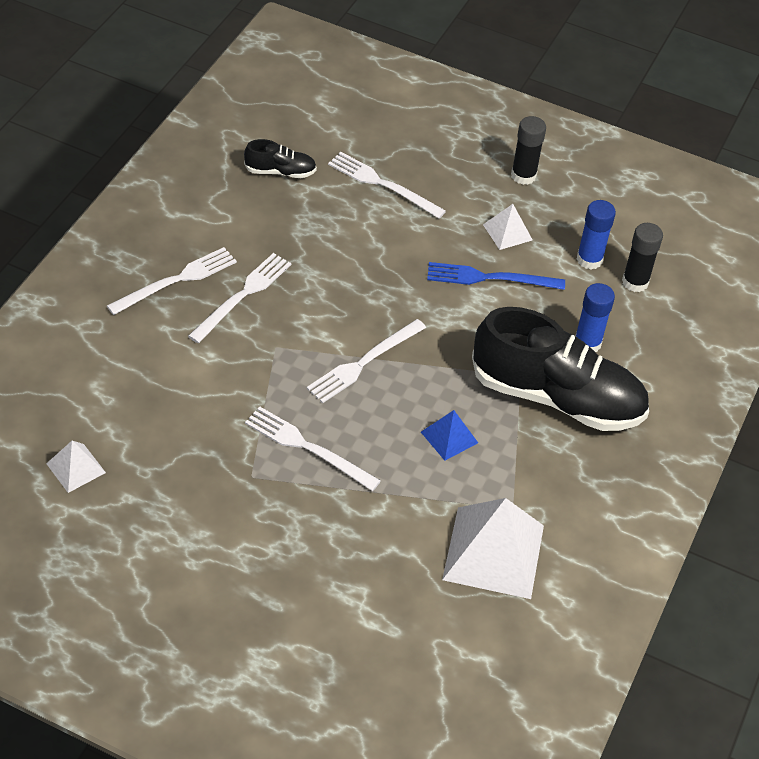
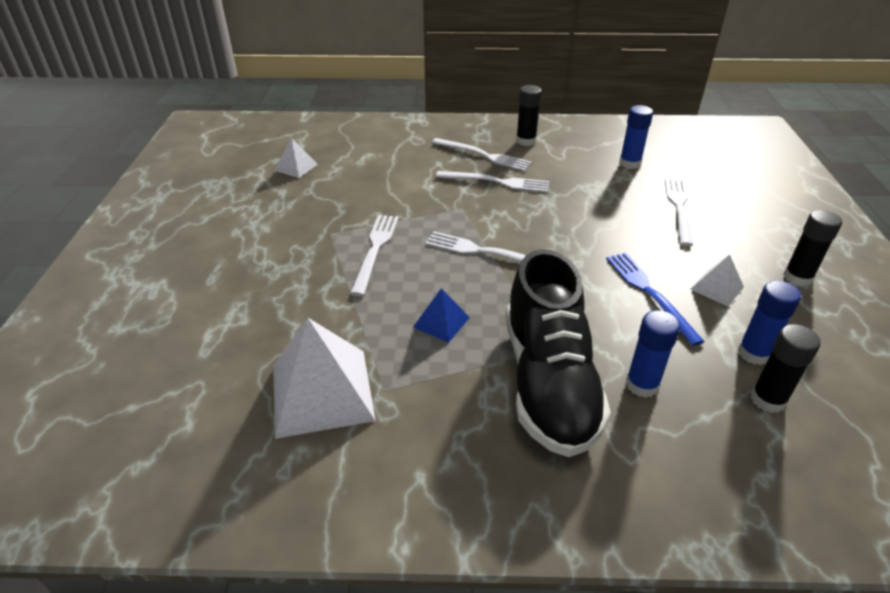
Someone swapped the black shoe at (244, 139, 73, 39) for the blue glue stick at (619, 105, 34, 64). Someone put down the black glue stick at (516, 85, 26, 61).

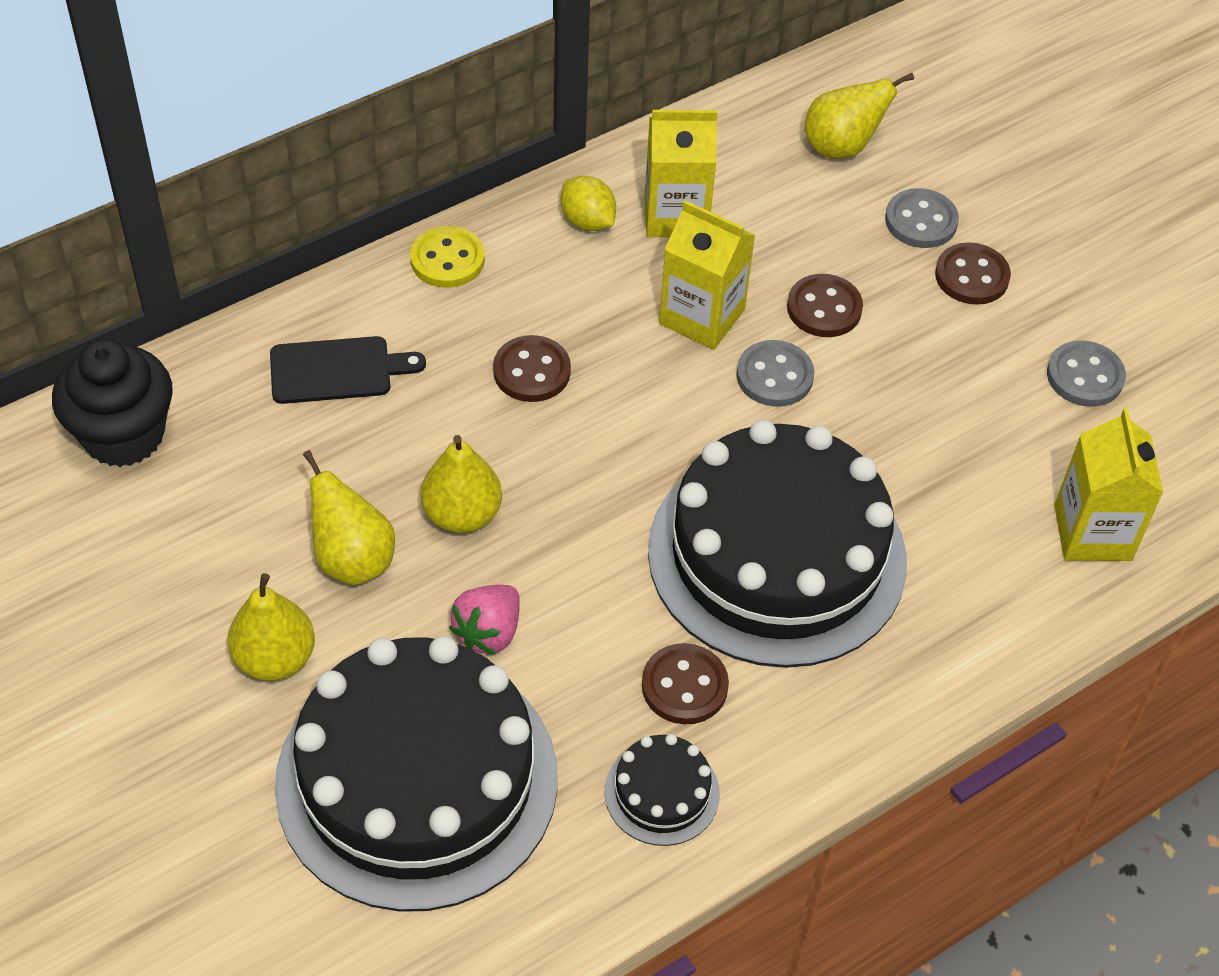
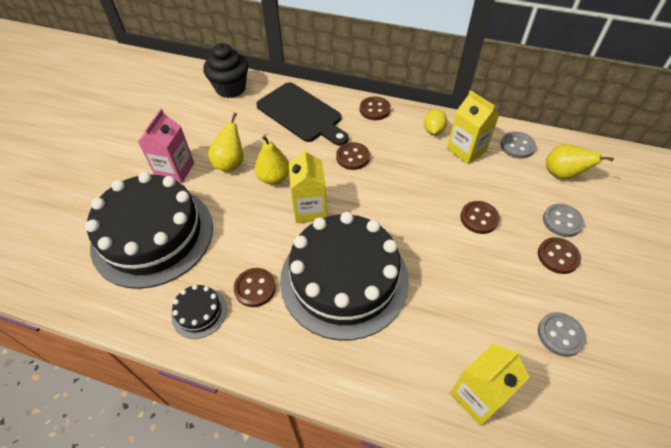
Someone swapped the yellow pear at (227, 573, 88, 108) for the pink carton at (138, 109, 56, 74). Someone scaled the black cutting board at (270, 336, 156, 68) by 1.71. Someone repainted the yellow button at (410, 226, 75, 62), which became the brown button at (360, 97, 31, 23). Someone took away the pink strawberry at (449, 585, 71, 70). Someone carried the yellow carton from (659, 200, 96, 150) to (289, 148, 38, 75). Someone carried the grey button from (736, 340, 79, 67) to (501, 132, 35, 27).

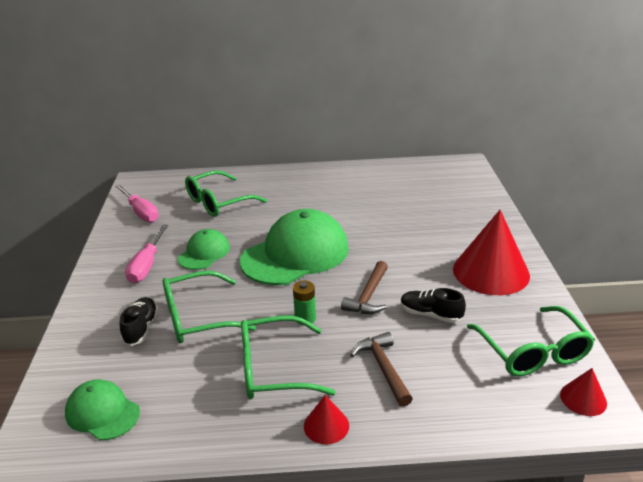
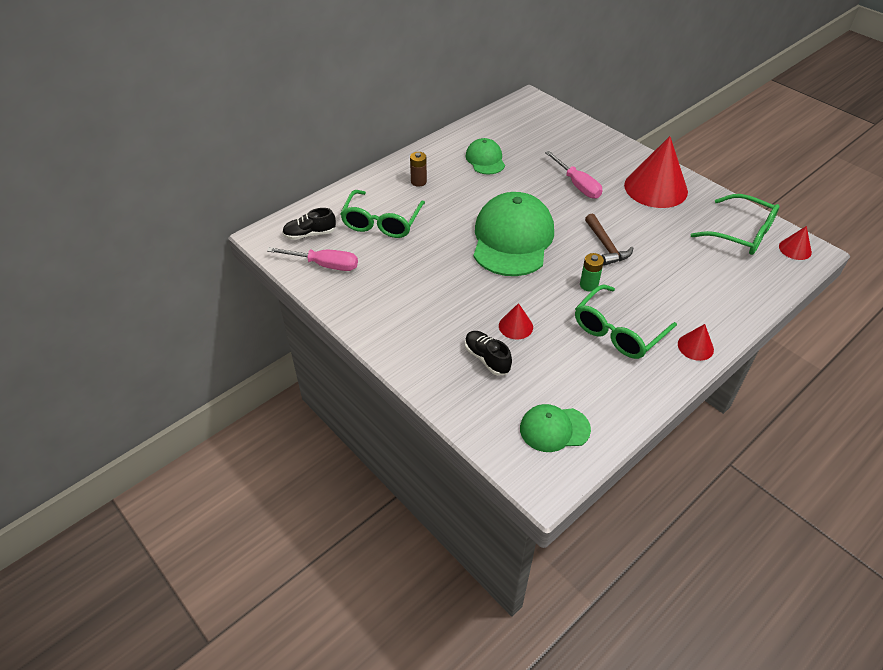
Someone carried the pink screwdriver from (125, 225, 43, 58) to (545, 151, 58, 48). Someone swapped the green glasses at (163, 271, 93, 72) for the red cone at (499, 303, 34, 37). Someone carried the green cap from (178, 229, 52, 41) to (465, 138, 40, 37). Someone took away the brown hammer at (350, 332, 63, 75). Someone carried the black shoe from (401, 288, 65, 35) to (282, 208, 54, 32). Someone put down the brown battery at (410, 152, 17, 35).

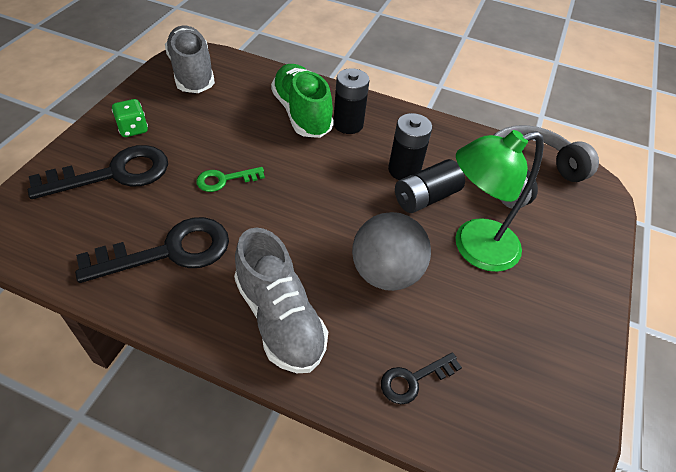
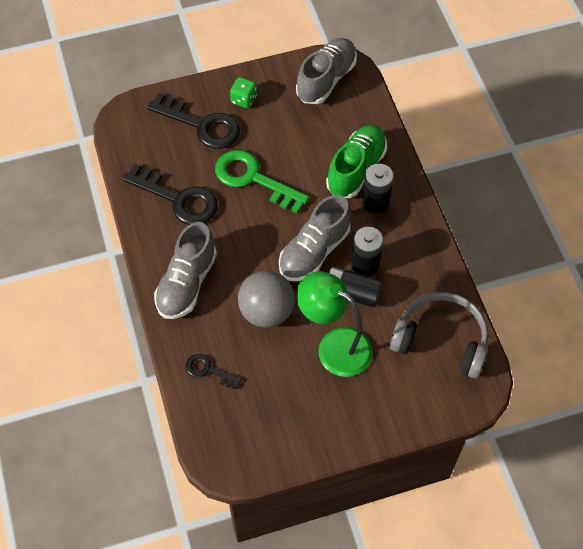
Someone scaled the green key at (196, 167, 69, 25) by 1.92. Someone put down the grey shoe at (279, 195, 72, 86).

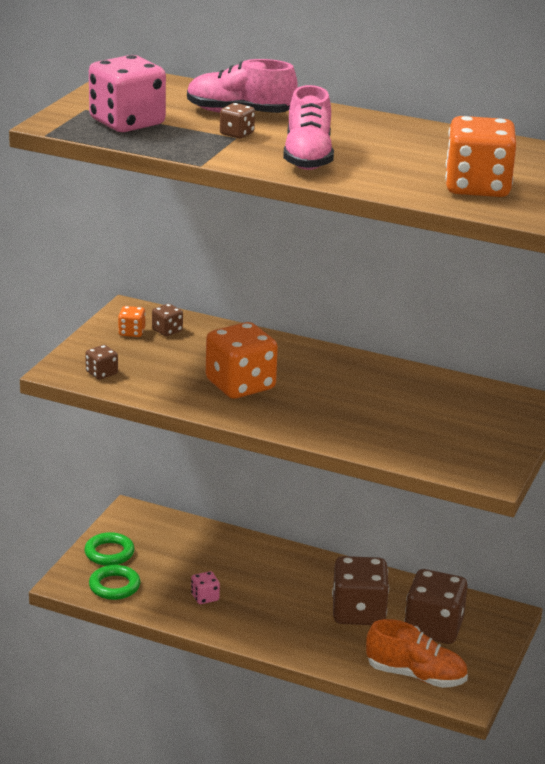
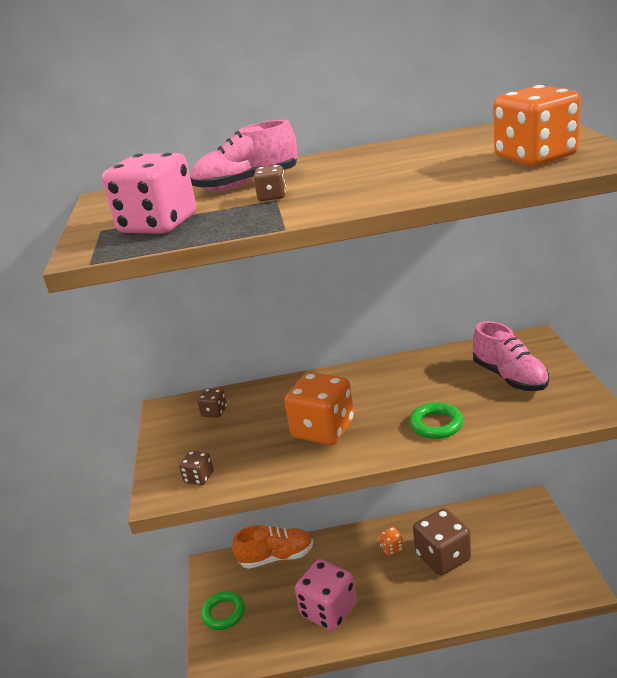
Someone carried the green ring from (89, 565, 51, 35) to (409, 402, 54, 37). Someone carried the orange dice from (118, 306, 28, 31) to (379, 527, 25, 29). Someone scaled the pink dice at (191, 571, 29, 33) by 2.20. Someone carried the pink shoe from (283, 85, 51, 85) to (473, 321, 76, 70). Someone carried the orange shoe from (366, 619, 102, 69) to (232, 525, 81, 44). Someone took away the brown dice at (404, 569, 64, 75).

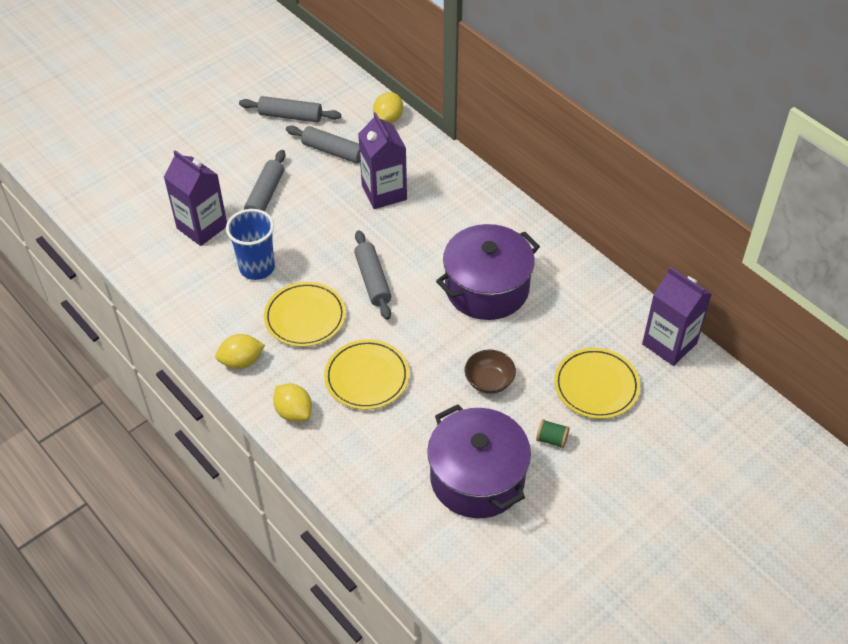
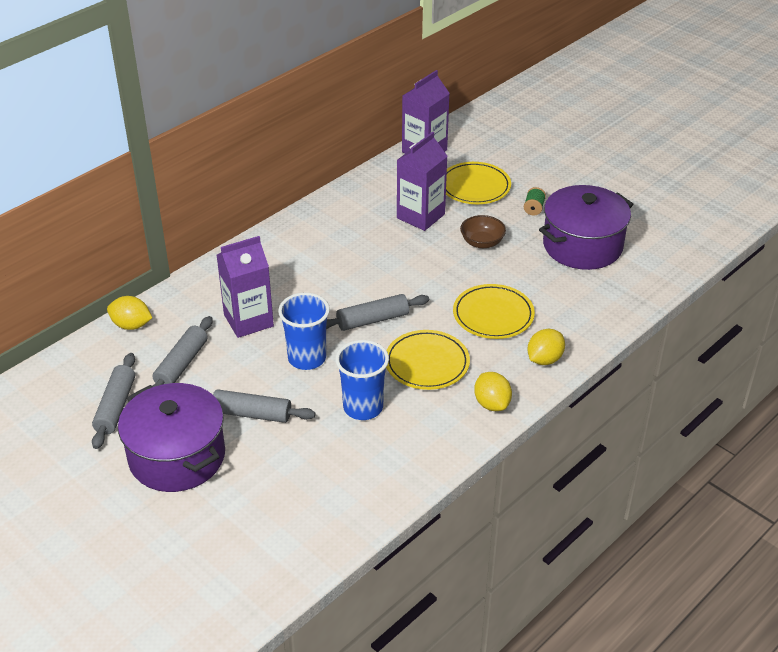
Someone carried the purple carton from (164, 150, 63, 96) to (397, 132, 50, 99). Someone carried the purple pot from (436, 224, 104, 96) to (118, 383, 107, 109). Someone put down the blue cup at (278, 293, 52, 77).

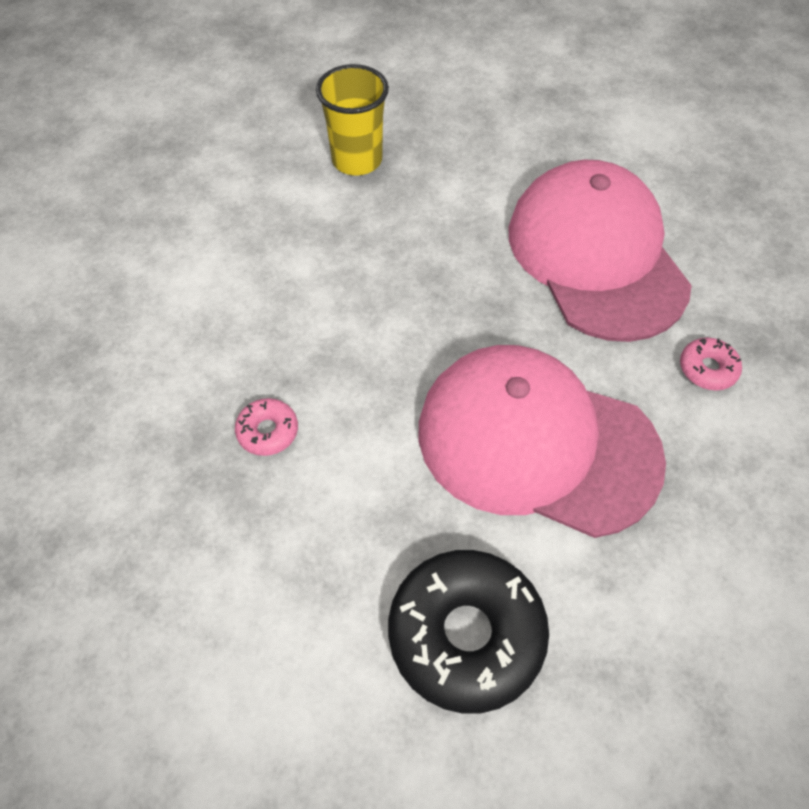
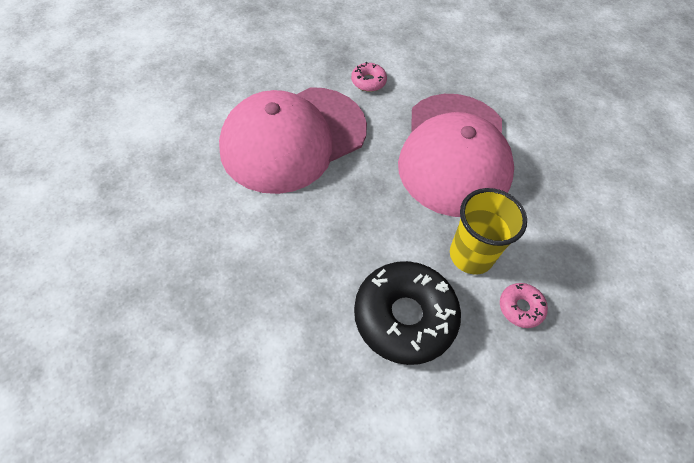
Someone carried the yellow cup from (316, 64, 73, 112) to (450, 188, 77, 86). Someone carried the black donut from (388, 550, 161, 164) to (354, 261, 107, 104).

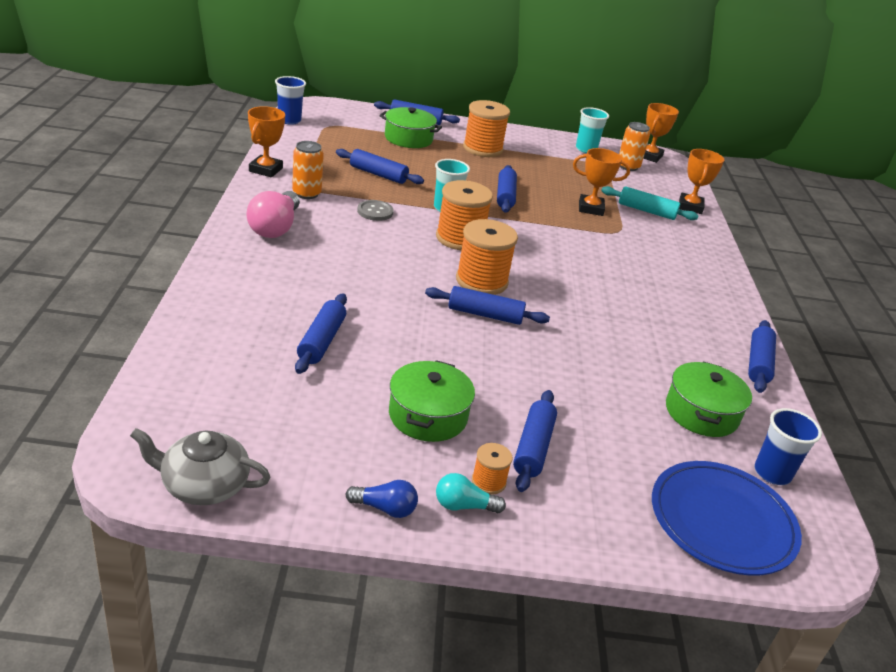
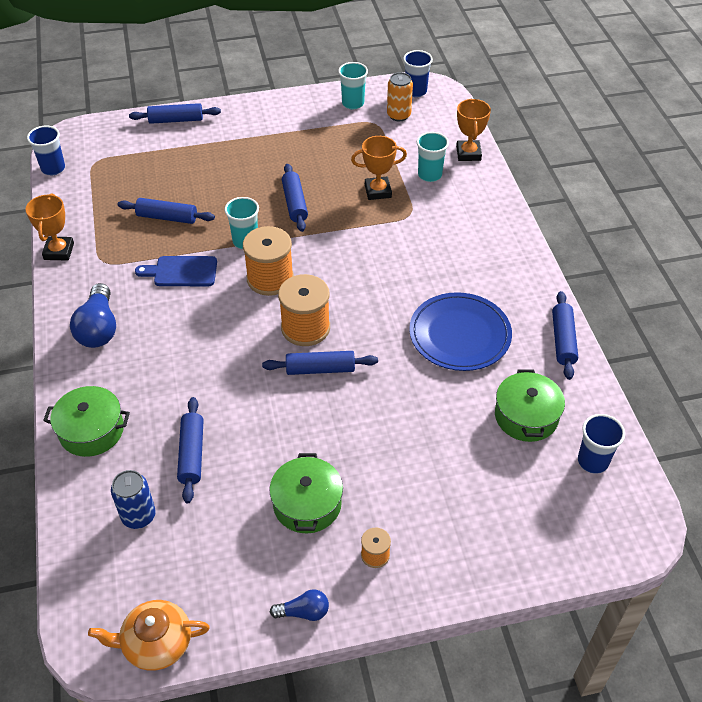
Someone repainted the grey teapot at (130, 428, 140, 77), which became the orange teapot at (88, 600, 122, 71). Someone repainted the pink light bulb at (247, 191, 53, 47), which became the blue light bulb at (70, 283, 46, 65). Someone took away the orange can at (292, 141, 32, 58). Someone swapped the grey button at (357, 200, 37, 21) for the blue cutting board at (135, 256, 82, 30). Someone carried the green pot from (379, 107, 63, 41) to (43, 386, 87, 71). Someone took away the turquoise light bulb at (436, 473, 70, 40). Someone took away the orange spool at (463, 100, 47, 57). Someone took away the blue rolling pin at (513, 390, 44, 102). Someone swapped the turquoise rolling pin at (601, 186, 98, 34) for the turquoise cup at (417, 132, 32, 50). Someone swapped the orange trophy at (643, 103, 36, 60) for the blue cup at (403, 50, 30, 47). Someone carried the blue plate from (652, 461, 150, 115) to (409, 292, 103, 79). Someone put down the blue can at (111, 470, 45, 59).

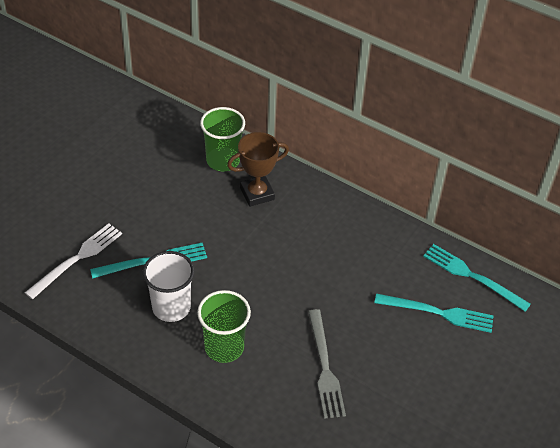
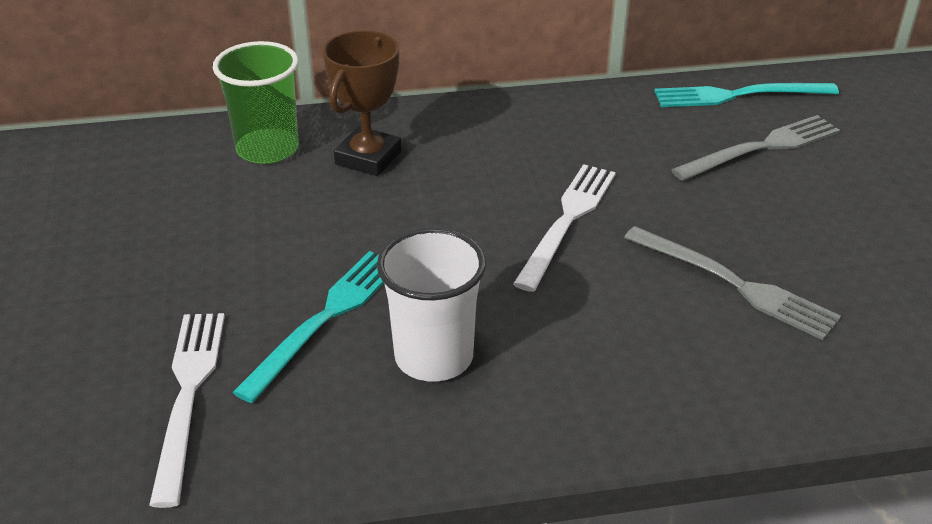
Someone took away the green cup at (197, 290, 54, 73). Someone repainted the turquoise fork at (374, 293, 120, 40), which became the grey fork at (671, 115, 169, 66). Someone put down the white fork at (513, 164, 103, 128).

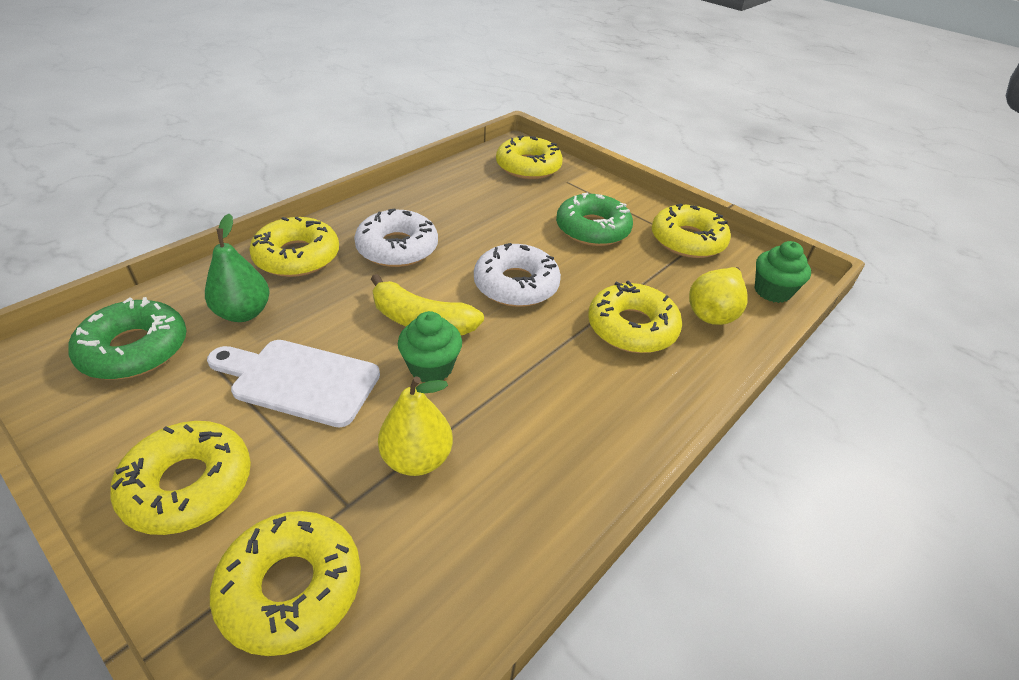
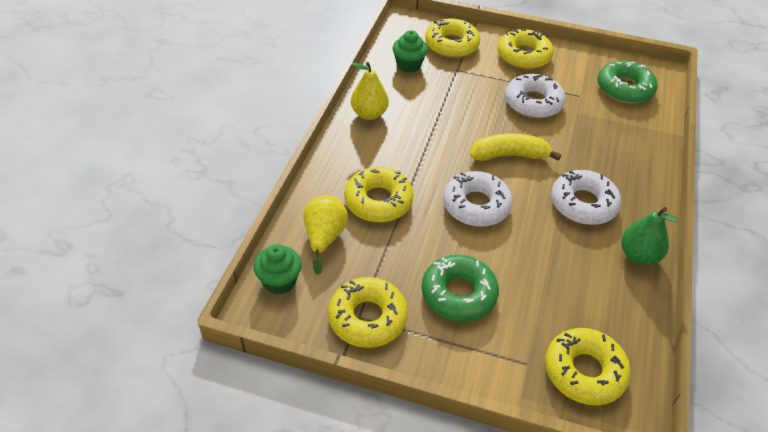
Someone carried the green pear from (205, 214, 65, 108) to (621, 207, 58, 58). Someone swapped the white cutting board at (207, 340, 173, 87) for the white donut at (505, 74, 61, 44). Someone took away the yellow donut at (249, 217, 90, 60). Someone carried the yellow pear from (378, 376, 75, 100) to (351, 62, 38, 58). Someone carried the green cupcake from (398, 311, 64, 71) to (393, 30, 35, 43).

